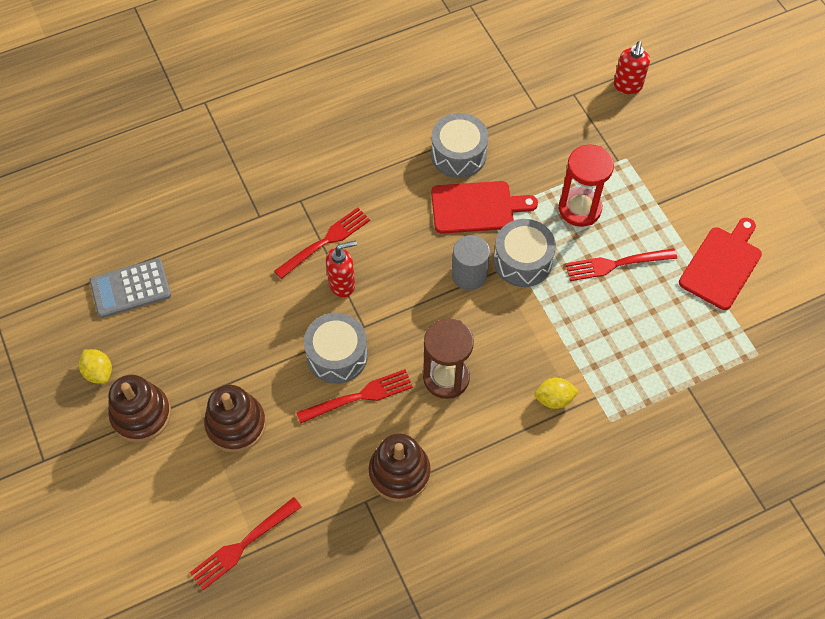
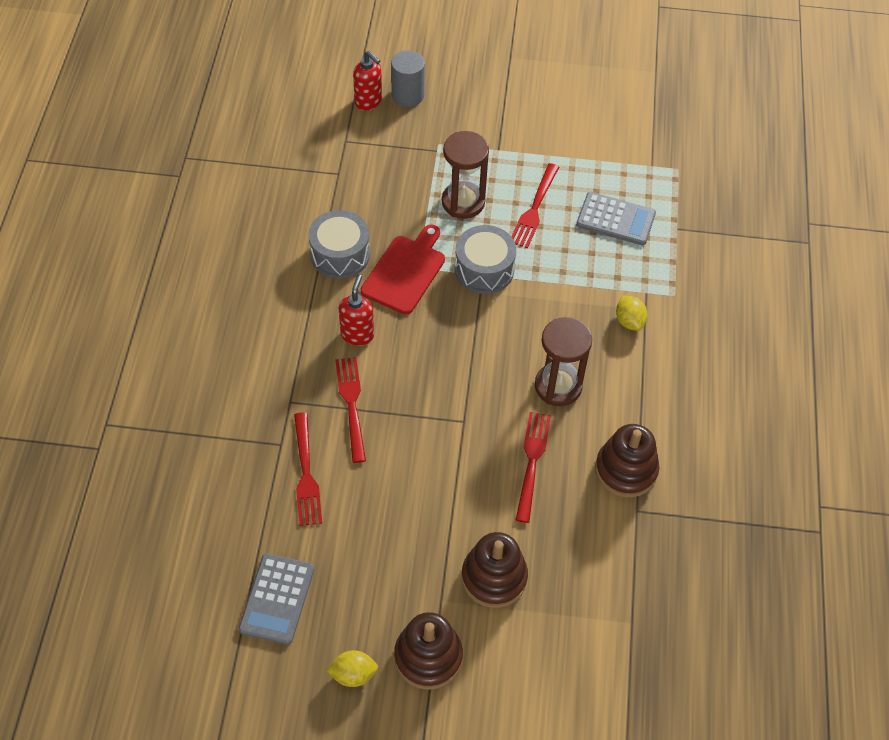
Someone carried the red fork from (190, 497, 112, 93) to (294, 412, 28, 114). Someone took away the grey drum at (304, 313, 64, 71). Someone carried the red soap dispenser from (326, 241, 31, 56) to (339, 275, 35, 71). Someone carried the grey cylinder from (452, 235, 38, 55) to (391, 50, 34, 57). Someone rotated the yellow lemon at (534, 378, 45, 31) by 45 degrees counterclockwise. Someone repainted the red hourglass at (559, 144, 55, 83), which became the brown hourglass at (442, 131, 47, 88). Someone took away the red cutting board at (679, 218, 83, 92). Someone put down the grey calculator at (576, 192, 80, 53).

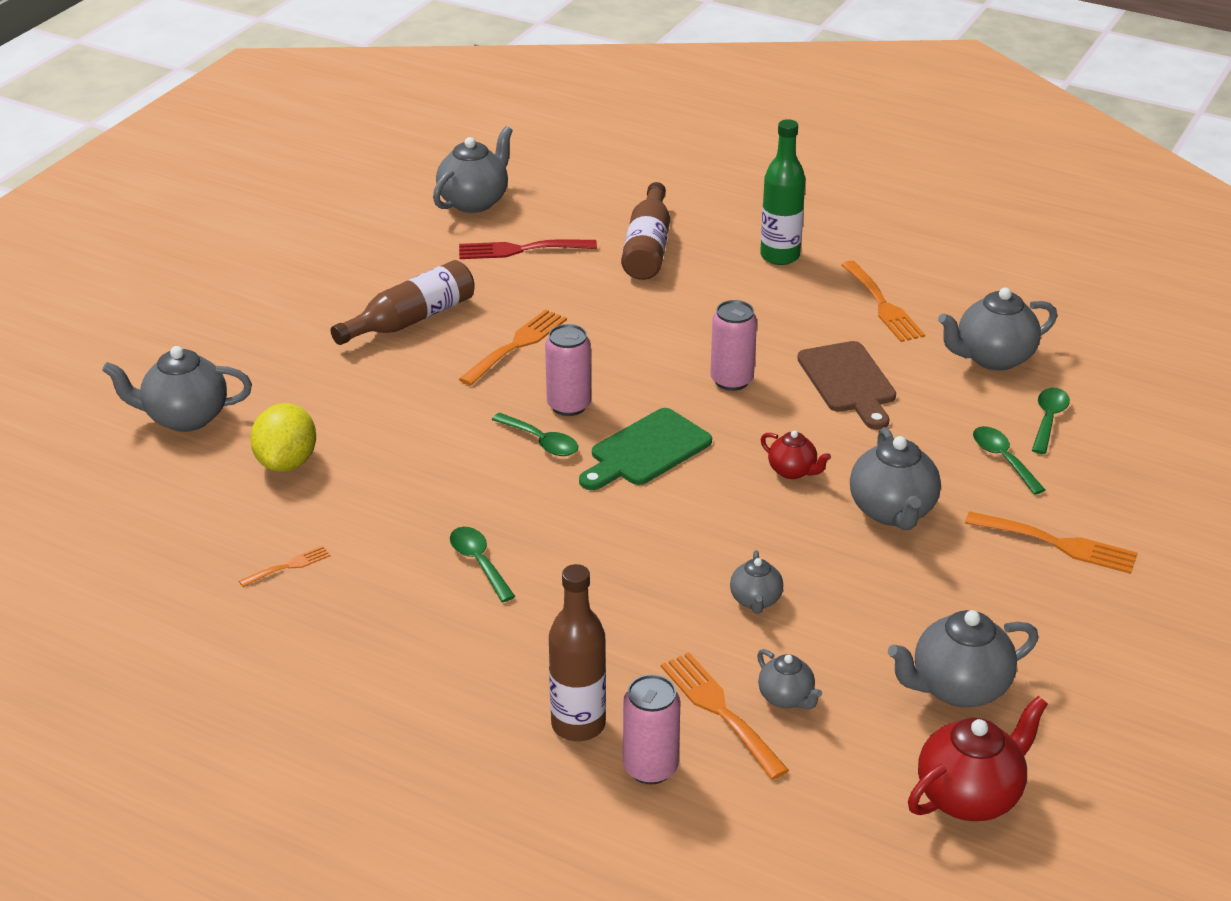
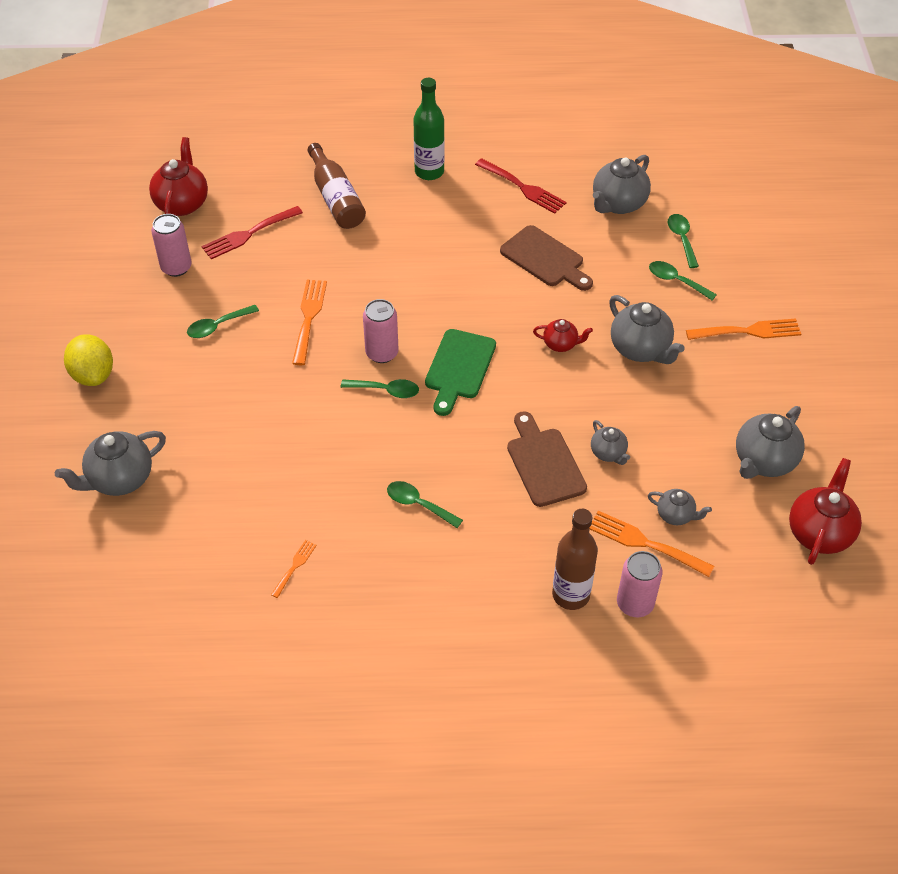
Someone carried the yellow lemon from (250, 403, 66, 69) to (64, 334, 49, 52). Someone swapped the brown bottle at (331, 260, 144, 85) for the green spoon at (187, 305, 72, 33). Someone repainted the grey teapot at (433, 126, 80, 87), which became the red teapot at (149, 137, 59, 79). Someone carried the pink can from (710, 300, 47, 91) to (151, 214, 41, 63). Someone repainted the orange fork at (841, 261, 84, 81), which became the red fork at (475, 158, 91, 56). Someone put down the brown cutting board at (507, 411, 80, 96).

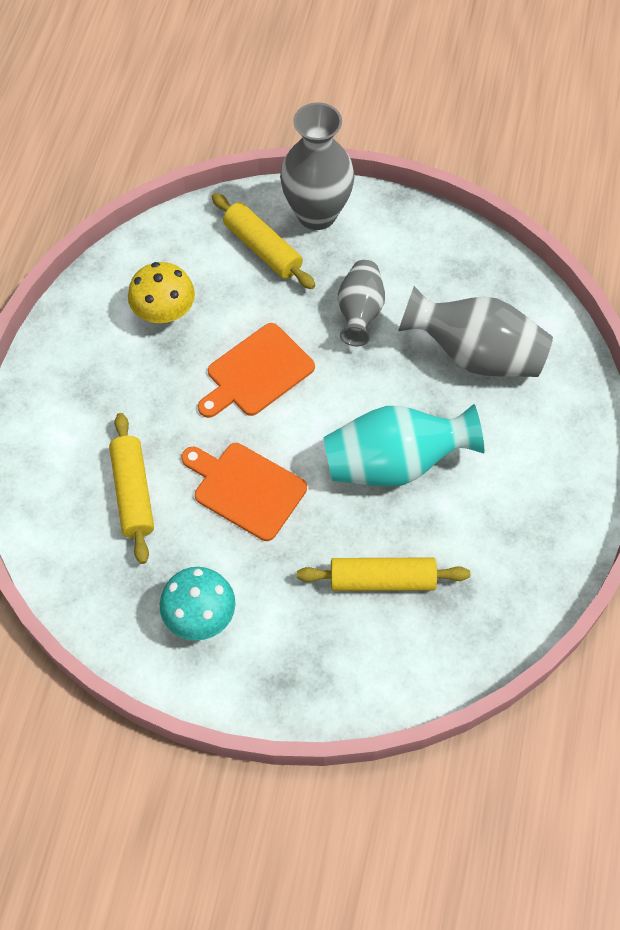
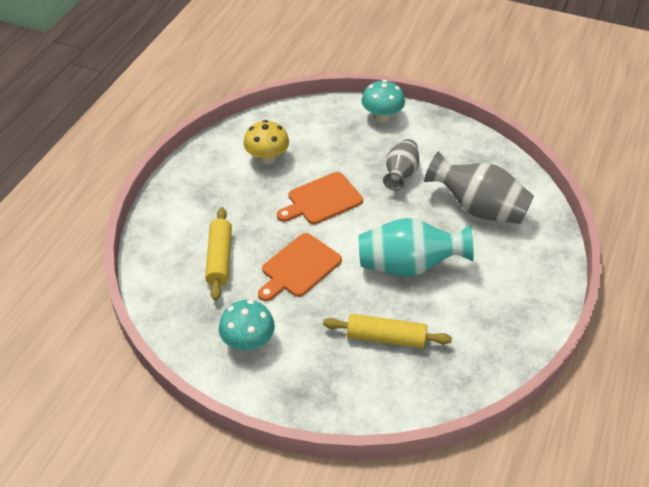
Someone rotated the orange cutting board at (181, 443, 126, 98) by 90 degrees counterclockwise. Someone took away the yellow rolling pin at (212, 193, 103, 96). Someone swapped the grey vase at (280, 102, 75, 128) for the turquoise mushroom at (361, 80, 44, 42).

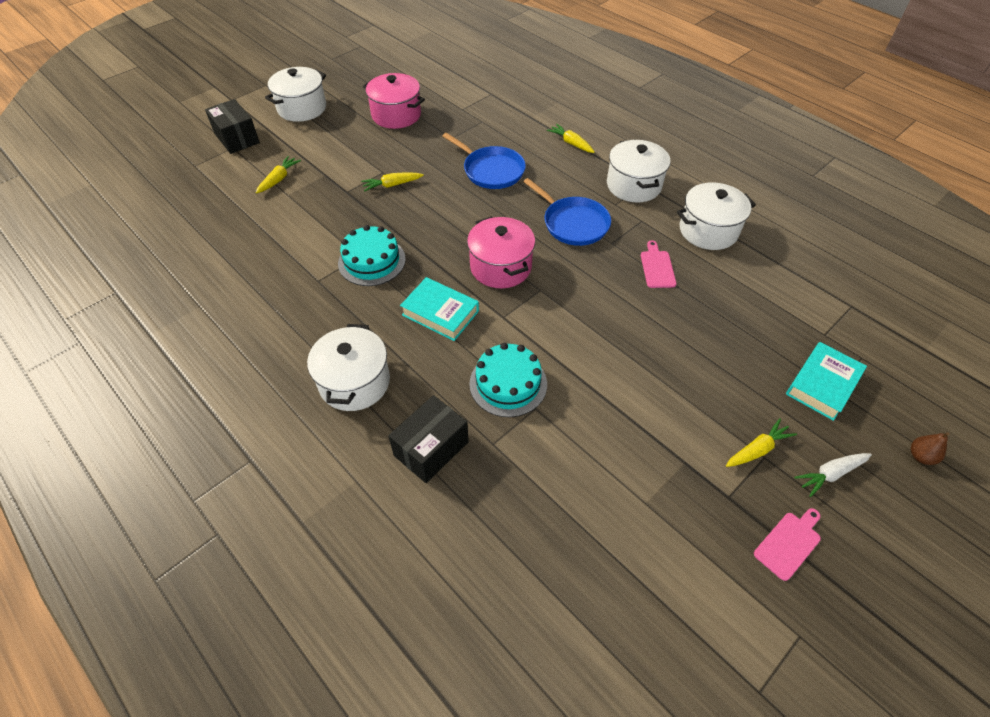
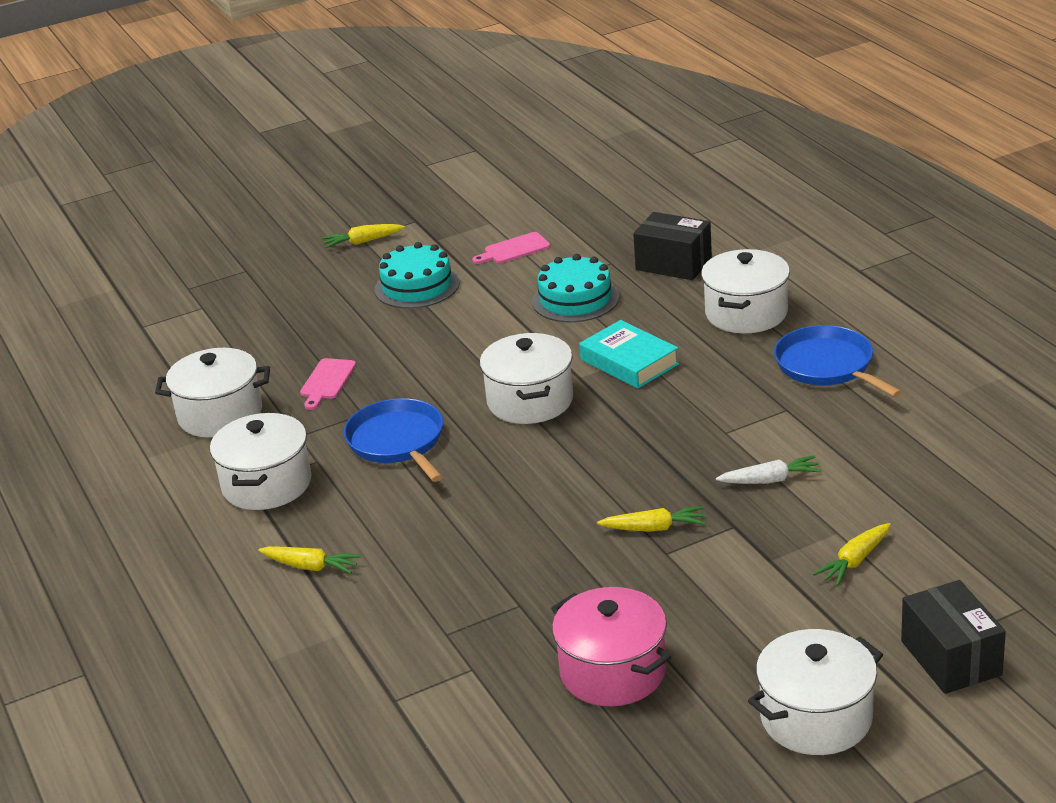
Someone carried the turquoise cake from (338, 225, 68, 61) to (375, 242, 84, 67). Someone rotated the black box at (388, 395, 81, 88) by 60 degrees clockwise. Someone carried the blue pan from (442, 133, 84, 56) to (774, 325, 128, 72). Someone repainted the pink pot at (467, 216, 68, 72), which became the white pot at (480, 333, 93, 91). Someone rotated the yellow carrot at (547, 124, 48, 29) by 45 degrees counterclockwise. Someone carried the pink cutting board from (754, 508, 67, 73) to (472, 232, 78, 32). Someone took away the turquoise book at (786, 342, 81, 79). Someone carried the white carrot from (794, 453, 78, 44) to (716, 455, 106, 29). Someone took away the brown pear at (911, 432, 39, 33).

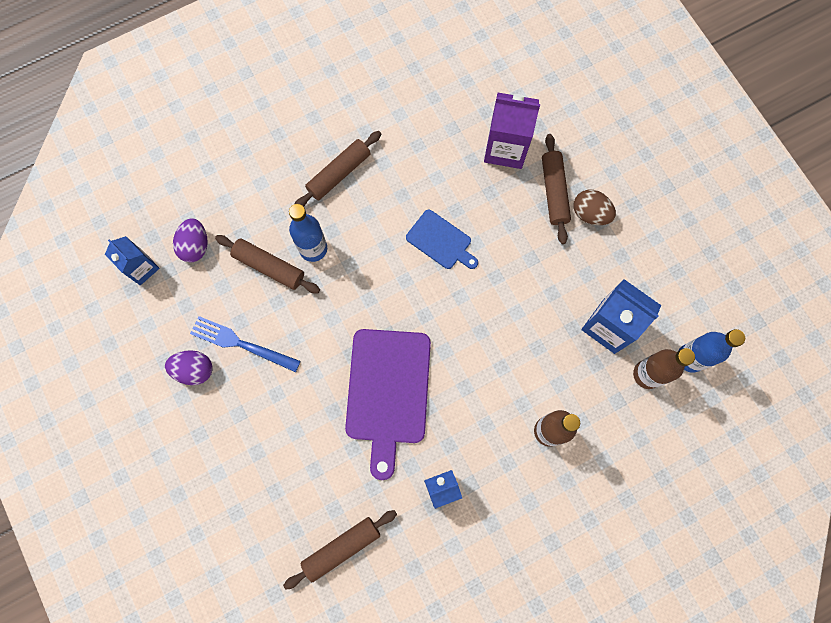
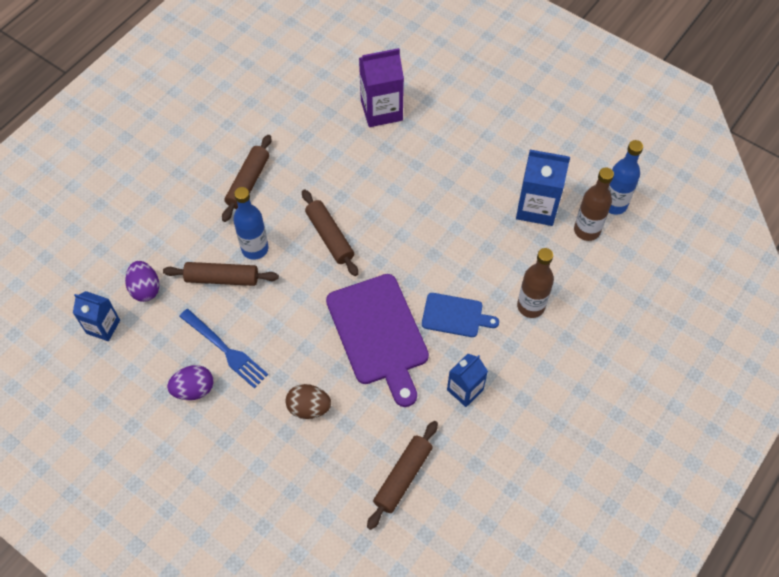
Someone rotated the blue fork at (190, 316, 111, 56) by 135 degrees counterclockwise. Someone carried the blue cutting board from (406, 210, 72, 59) to (422, 293, 77, 44). Someone carried the brown rolling pin from (542, 134, 29, 110) to (302, 190, 56, 86). Someone carried the brown egg from (573, 190, 43, 35) to (285, 384, 46, 35).

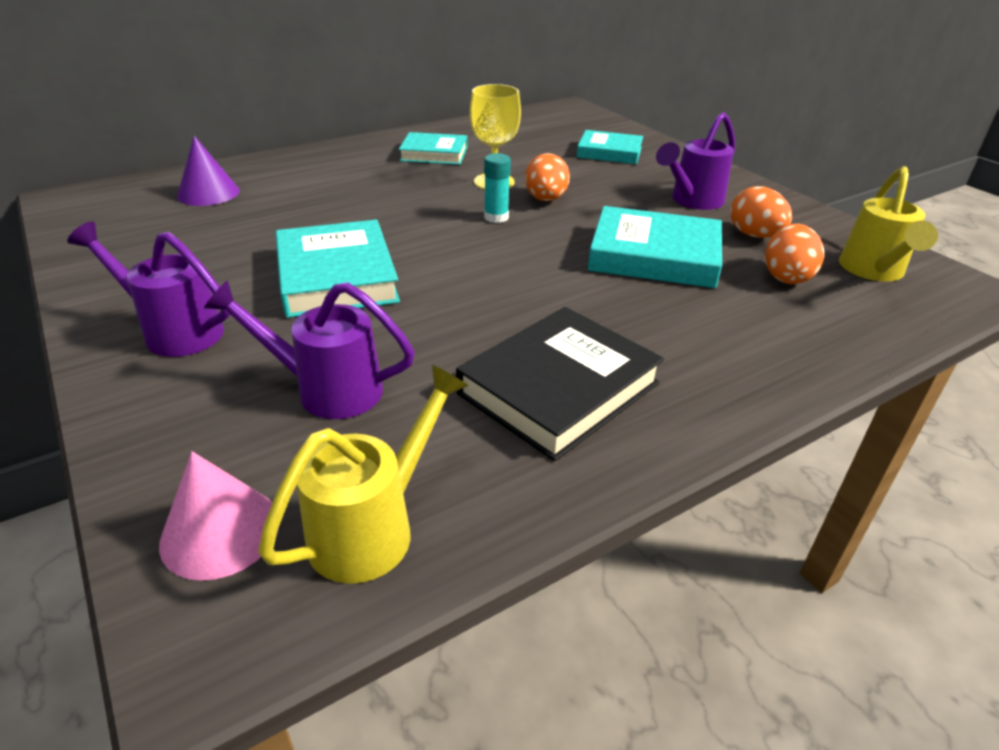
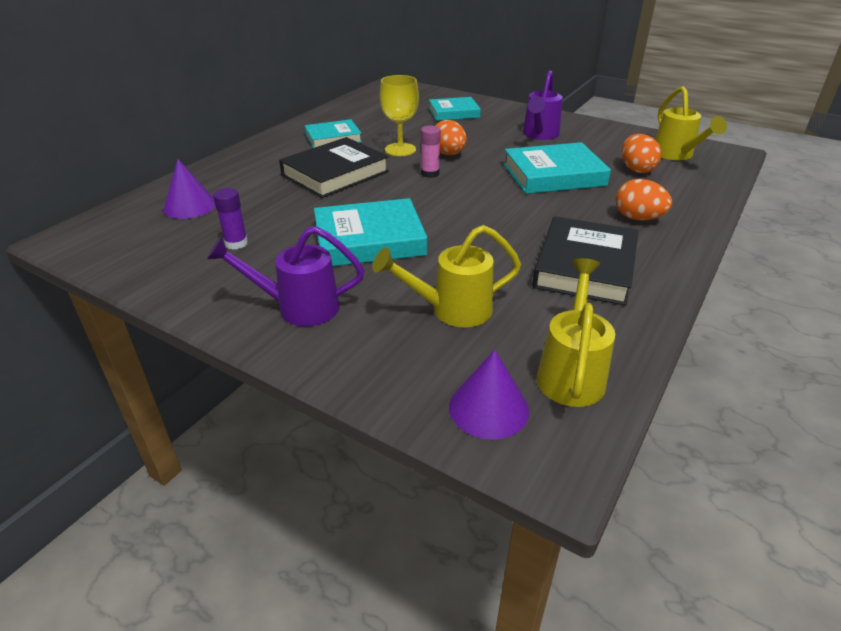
Someone repainted the pink cone at (159, 451, 120, 130), which became the purple cone at (449, 350, 80, 90). Someone repainted the purple watering can at (204, 280, 211, 139), which became the yellow watering can at (372, 225, 149, 102). Someone rotated the turquoise book at (275, 219, 125, 99) by 60 degrees counterclockwise. Someone repainted the turquoise glue stick at (484, 153, 27, 70), which became the pink glue stick at (421, 126, 20, 52). Someone carried the orange egg from (730, 186, 62, 52) to (615, 179, 57, 41). Someone put down the purple glue stick at (213, 188, 35, 62). Someone put down the black book at (279, 137, 110, 61).

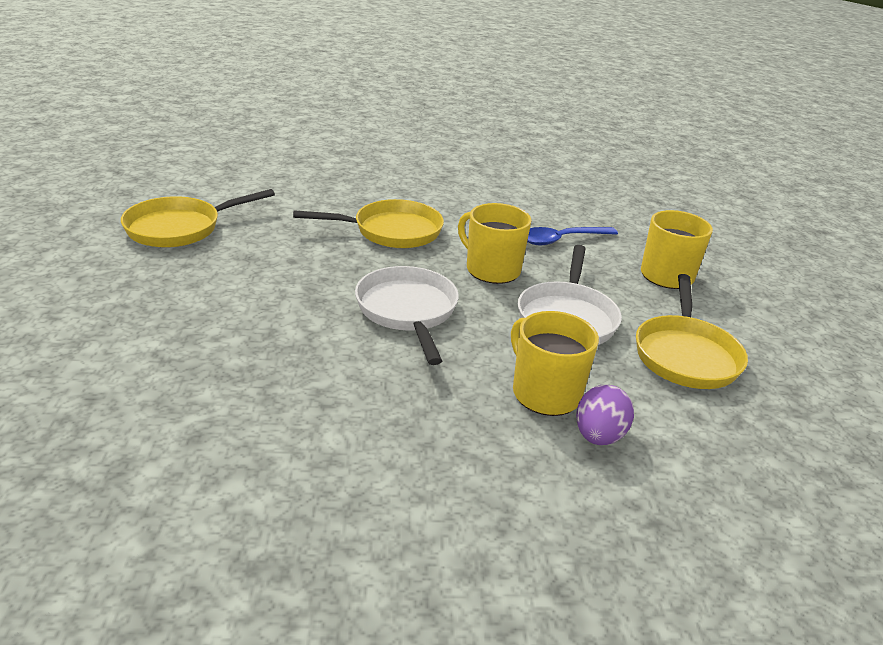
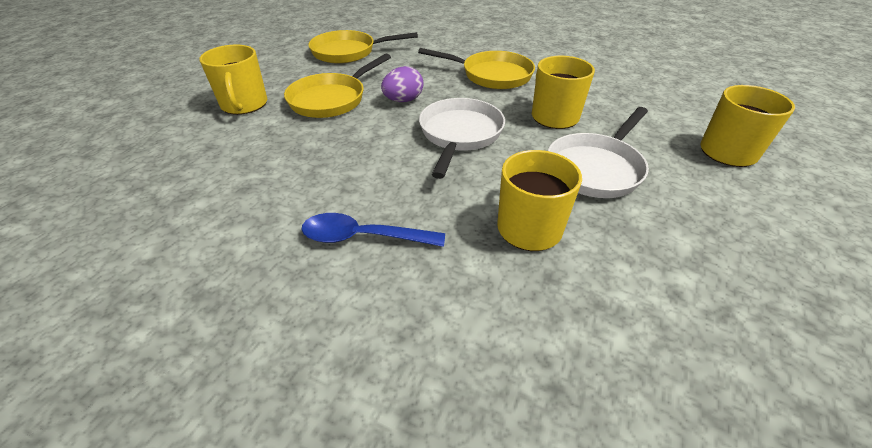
Someone carried the blue spoon from (527, 227, 91, 18) to (301, 213, 144, 34). Someone carried the purple egg from (576, 385, 58, 60) to (381, 66, 43, 36). Someone carried the yellow pan from (636, 274, 112, 115) to (284, 53, 107, 65). Someone put down the yellow mug at (199, 44, 68, 71).

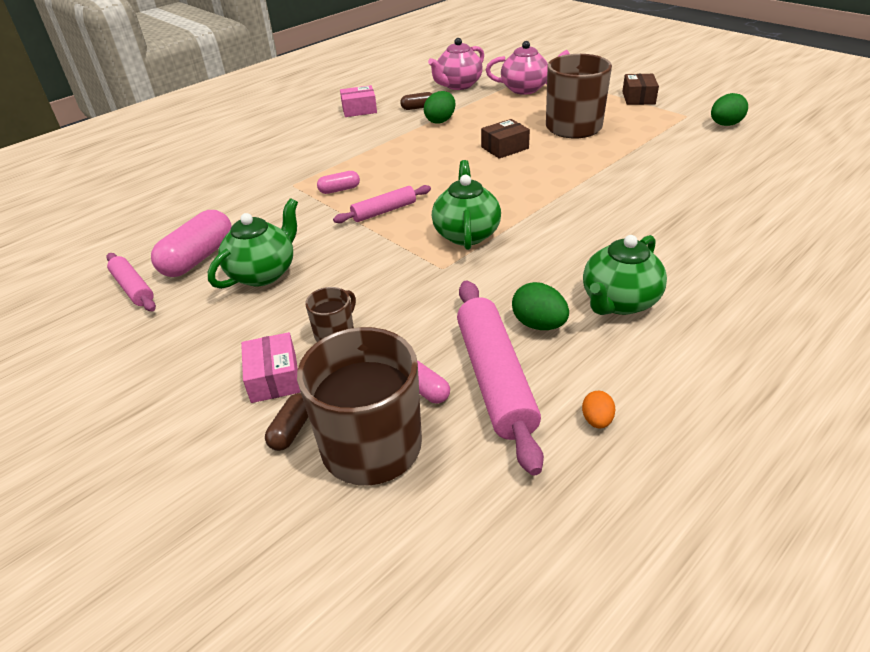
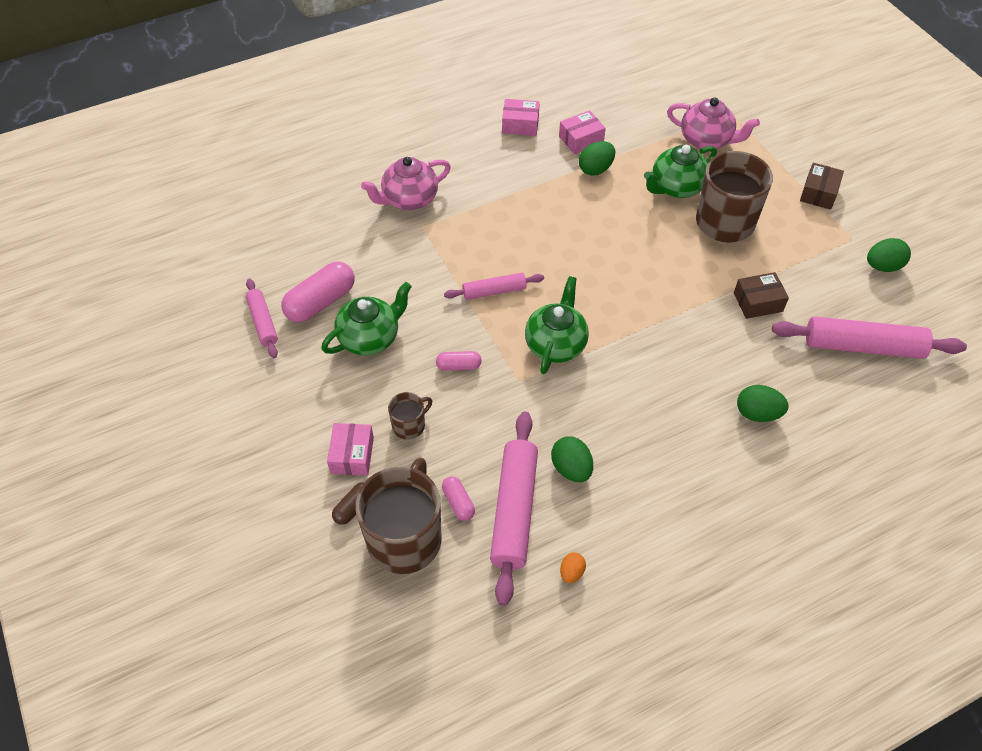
Someone carried the pink capsule from (317, 171, 43, 23) to (436, 351, 46, 20). Someone swapped the brown capsule at (400, 92, 32, 18) for the pink box at (559, 110, 47, 44). Someone carried the pink teapot from (428, 38, 56, 52) to (361, 157, 90, 53). Someone carried the brown box from (481, 119, 49, 40) to (734, 272, 55, 47). Someone carried the green teapot from (583, 235, 84, 80) to (644, 145, 73, 53). Someone put down the green egg at (737, 385, 52, 37). Someone put down the pink rolling pin at (772, 316, 195, 43).

